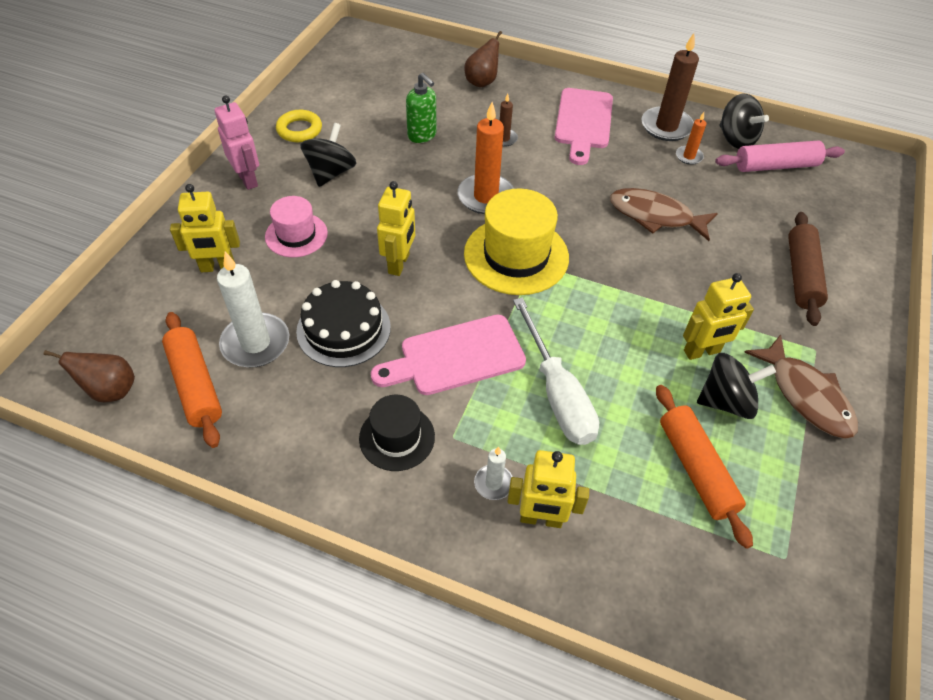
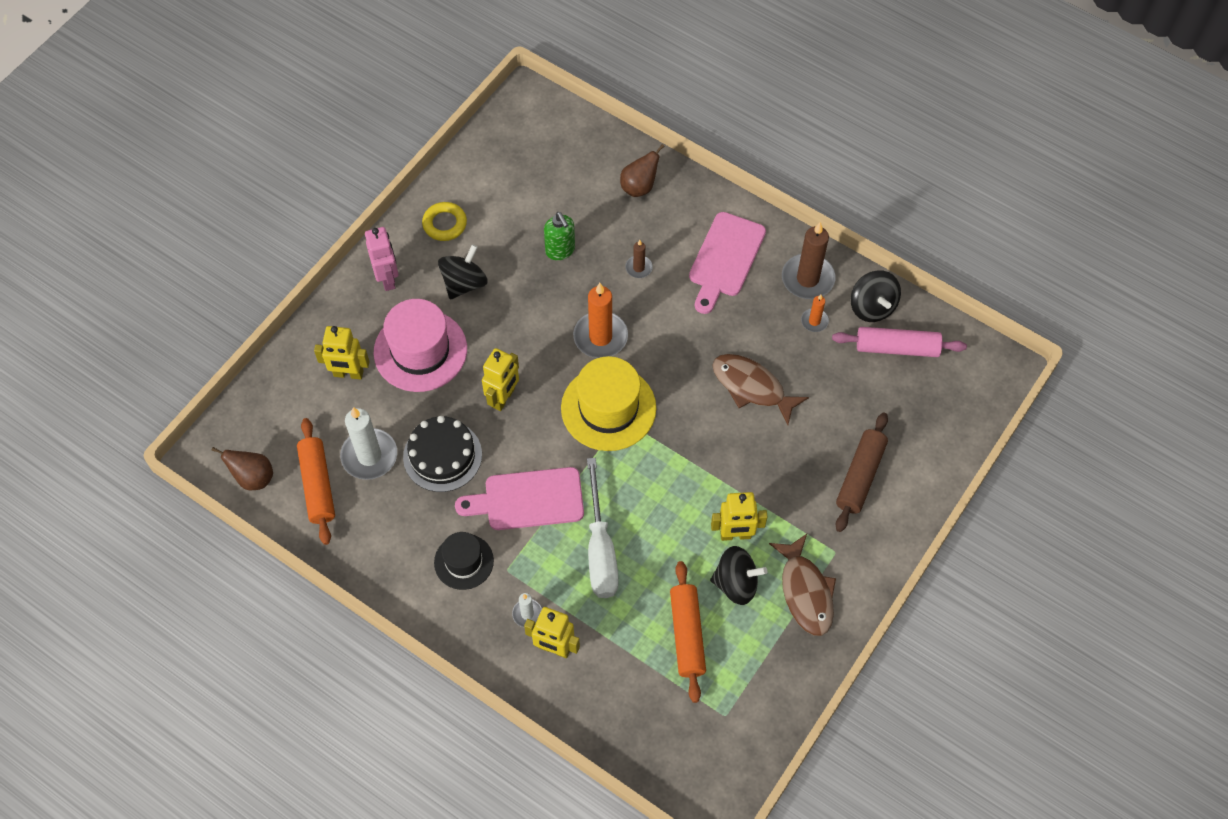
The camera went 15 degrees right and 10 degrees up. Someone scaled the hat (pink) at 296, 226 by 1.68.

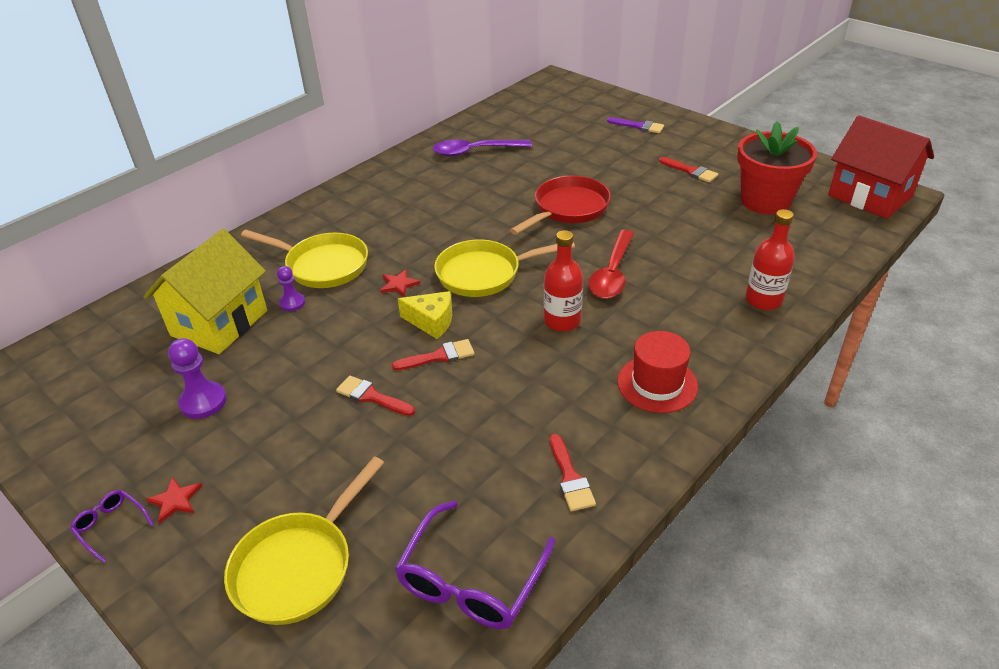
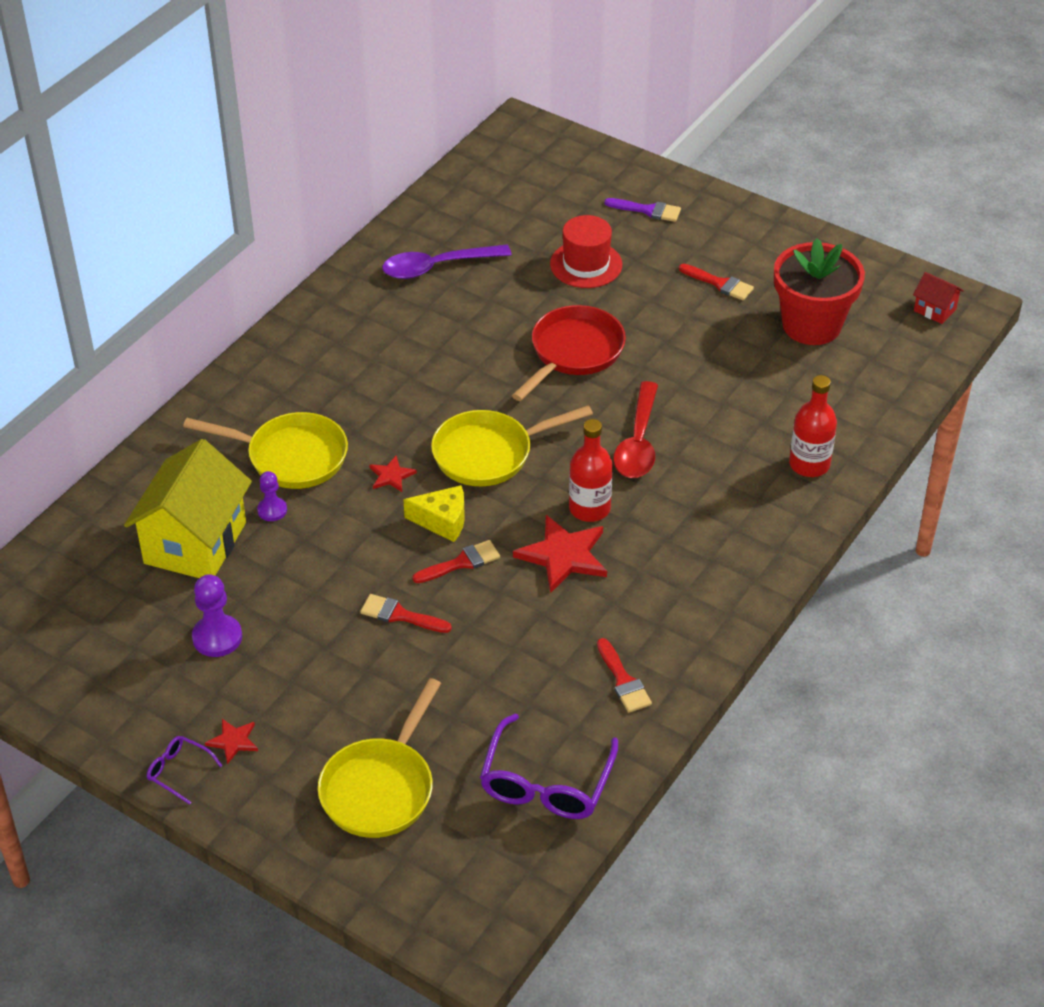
The camera went 10 degrees left and 5 degrees up. Someone put down the star (red) at 560, 554. Someone carried the hat (red) from 657, 372 to 586, 251. Someone scaled the house (red) at 881, 167 by 0.44.

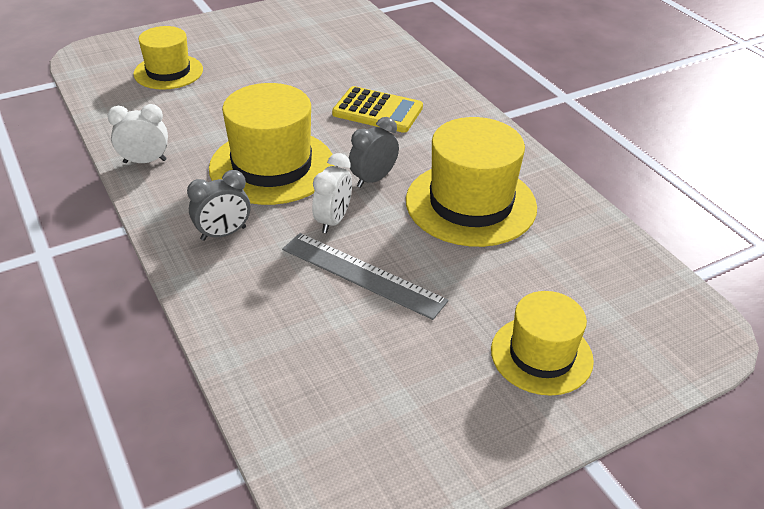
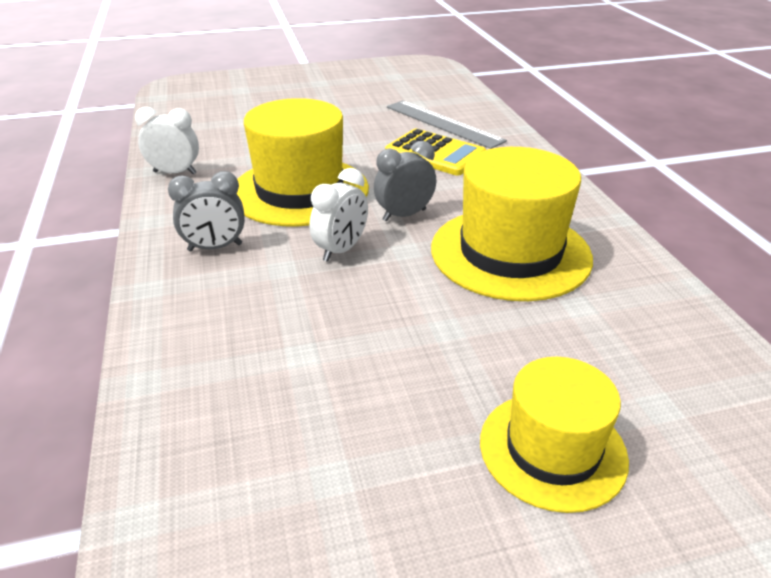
The camera went 15 degrees right and 5 degrees down. Someone carried the ruler (grey) from 365, 276 to 447, 124. Someone took away the hat (yellow) at 168, 58.

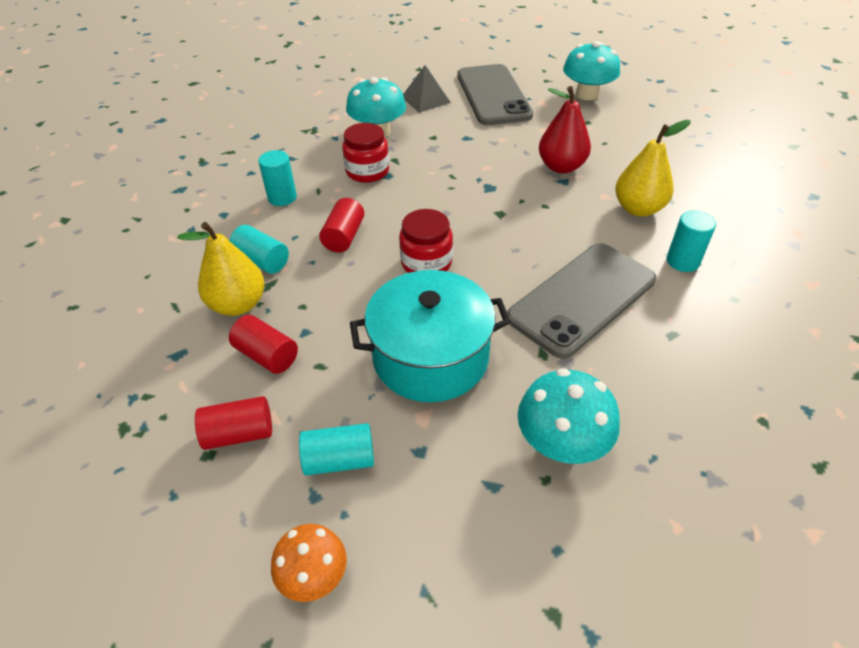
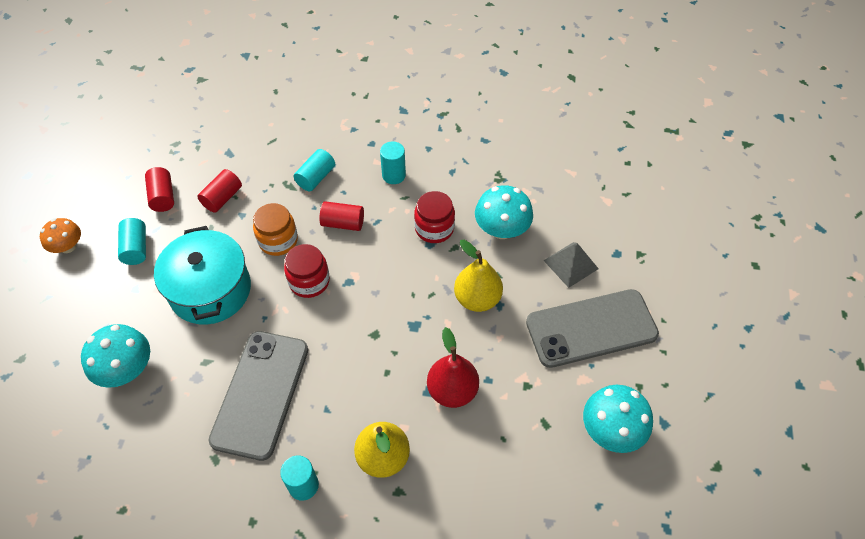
The camera went 85 degrees right and 10 degrees up. Someone rotated the phone (grey) at 581, 301 by 60 degrees clockwise. Someone put down the jar (orange) at 275, 229. Someone carried the pear (yellow) from 221, 269 to 478, 276.

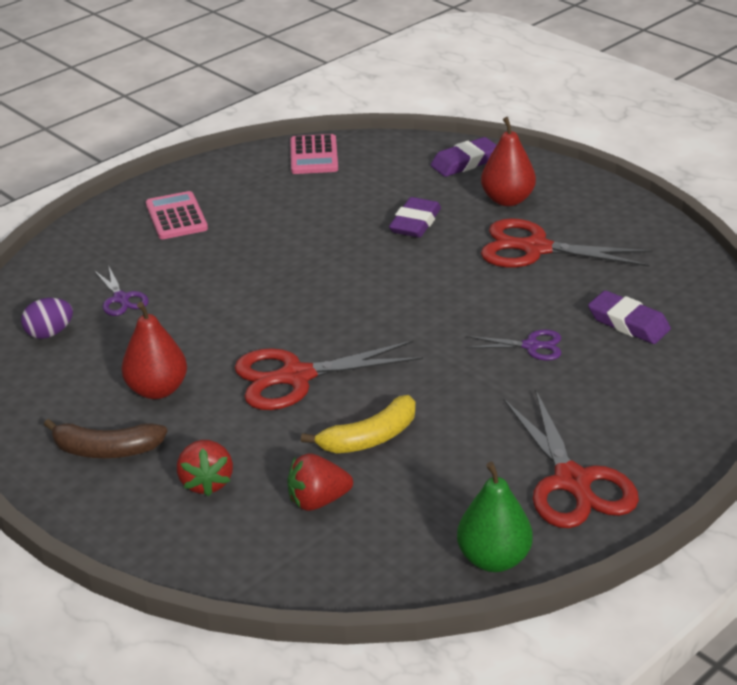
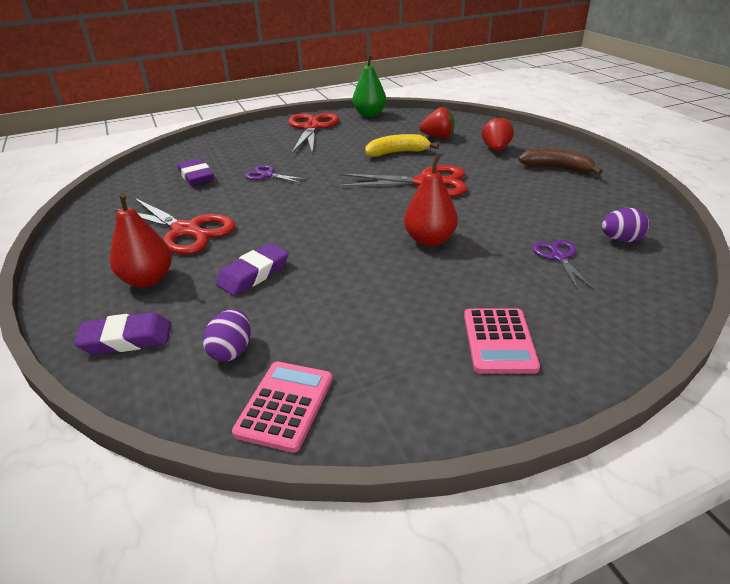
The camera went 160 degrees left and 0 degrees up. Someone put down the egg (purple) at 227, 335. Someone carried the pear (red) from 154, 350 to 431, 200.

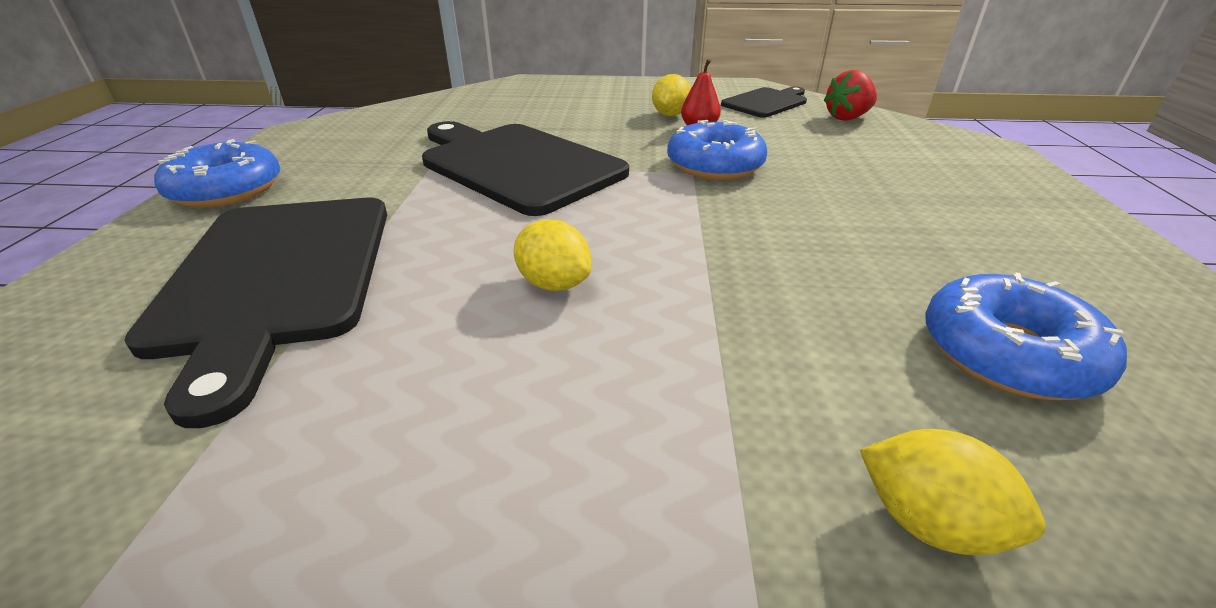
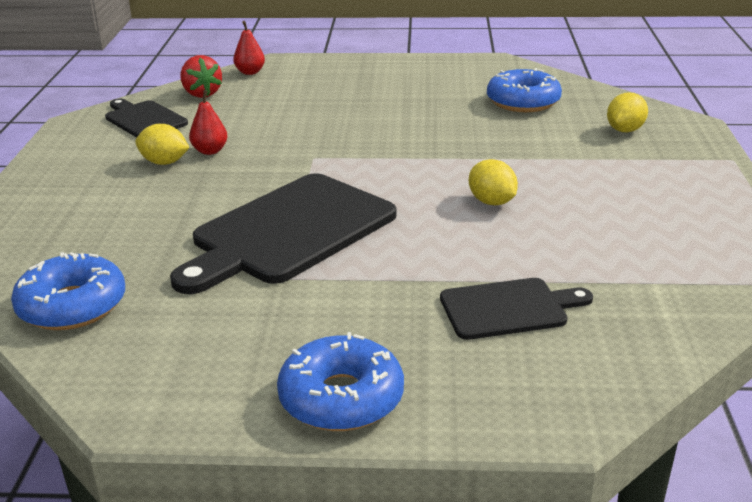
The camera went 90 degrees left and 5 degrees down. Someone carried the donut (blue) from 717, 150 to 68, 291. Someone put down the pear (red) at 249, 48. Someone scaled the cutting board (black) at 255, 313 by 0.54. Someone rotated the lemon (yellow) at 552, 255 by 75 degrees counterclockwise.

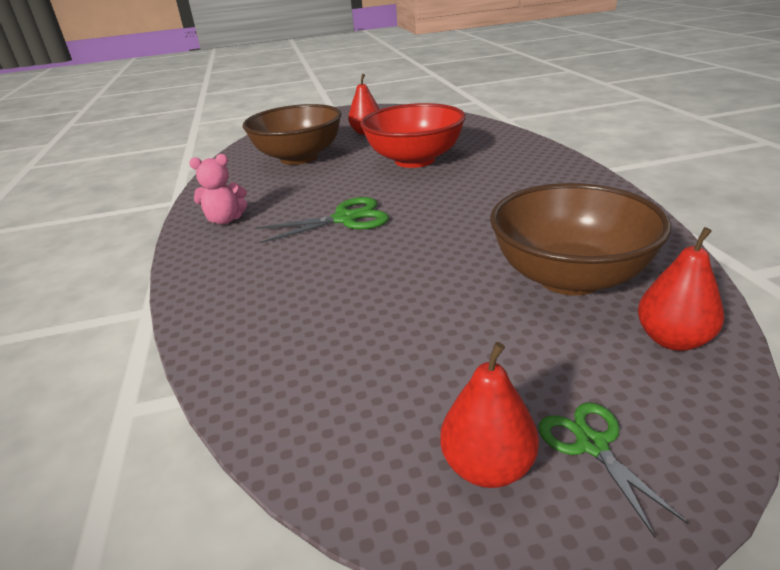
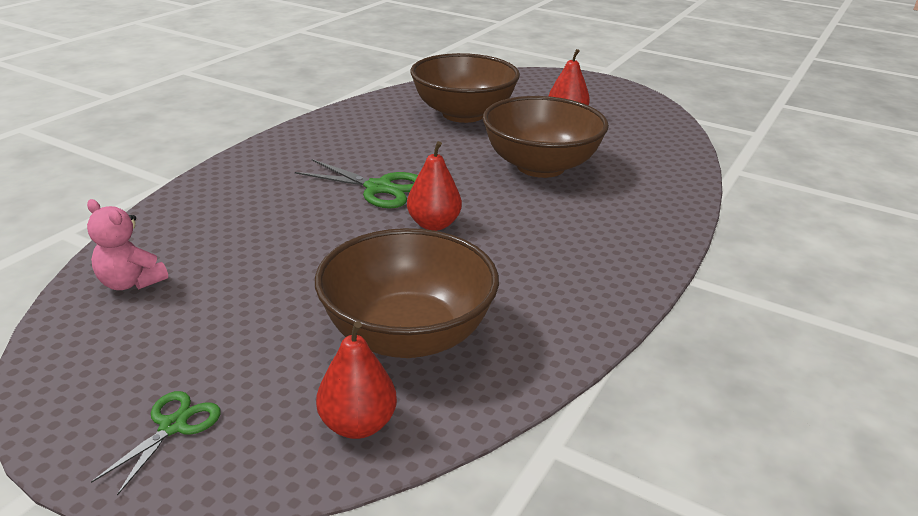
The camera went 40 degrees right and 0 degrees up. Someone carried the teddy bear (pink) from 218, 189 to 127, 244. Someone carried the pear (red) from 489, 415 to 434, 186. Someone repainted the bowl (red) at 413, 135, which became the bowl (brown) at 546, 137.

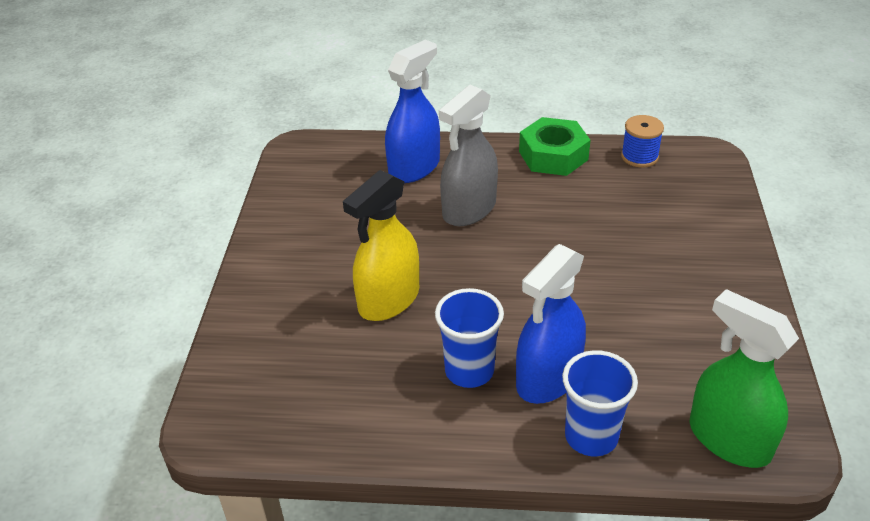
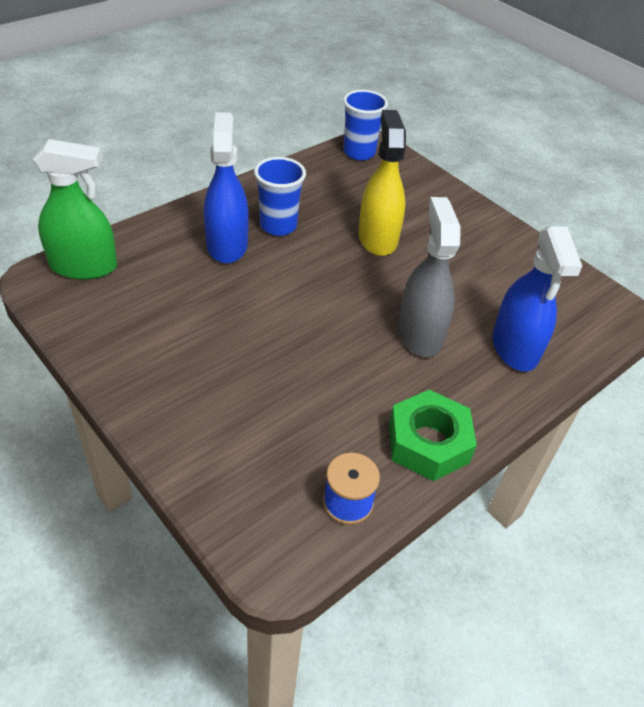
The camera went 130 degrees right and 5 degrees up. Someone carried the cup (blue) from 600, 403 to 365, 125.

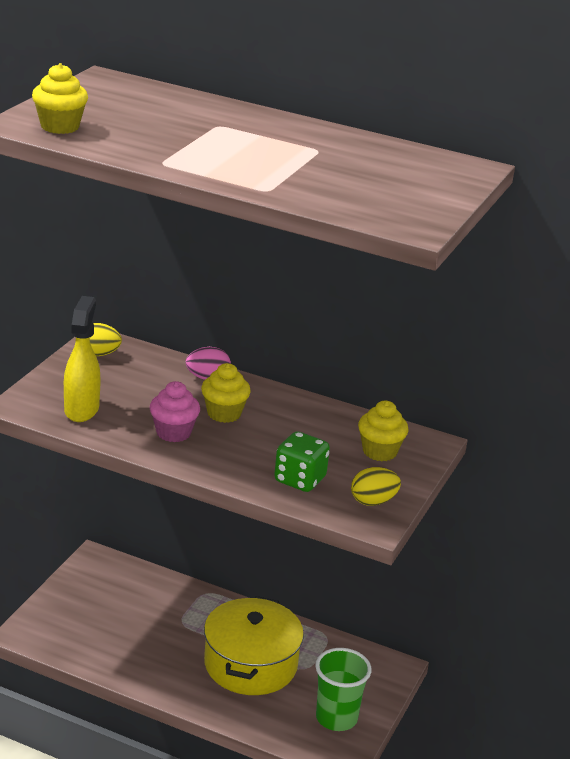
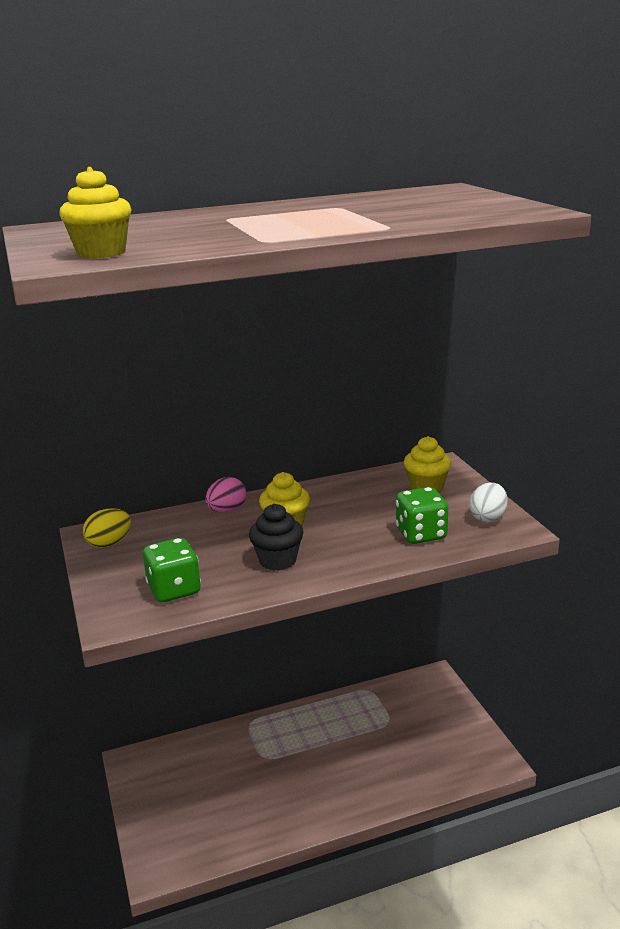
The camera went 40 degrees left and 5 degrees down. Someone swapped the spray bottle (yellow) at 82, 359 for the dice (green) at 172, 570. Someone repainted the cupcake (pink) at 175, 411, which became the cupcake (black) at 276, 537. Someone repainted the egg (yellow) at 376, 486, which became the egg (white) at 488, 503. Someone took away the pot (yellow) at 254, 645. Someone took away the cup (green) at 343, 689.

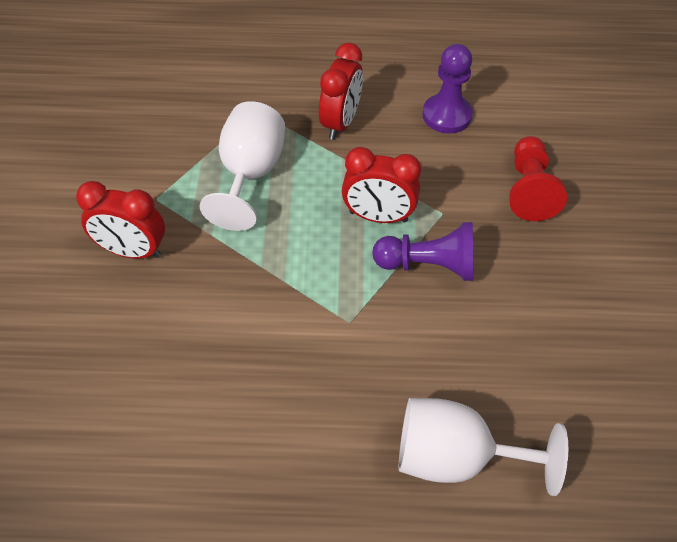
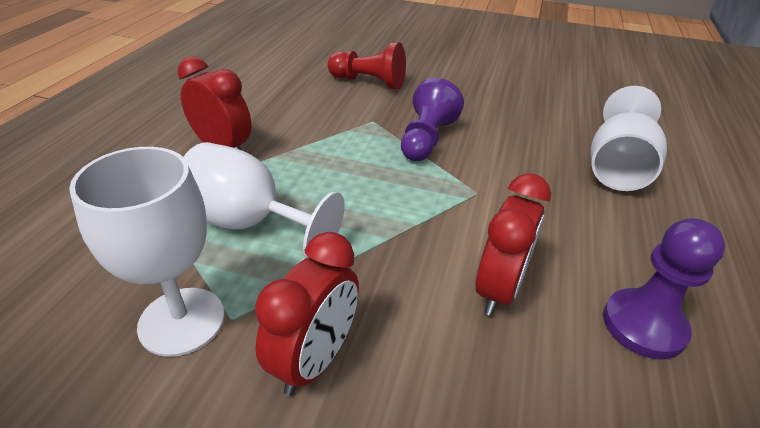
The camera went 75 degrees left and 15 degrees down. Someone put down the goblet (white) at 147, 252. Someone carried the clock (red) from 381, 185 to 513, 244. Someone carried the pawn (purple) from 447, 88 to 664, 288.

